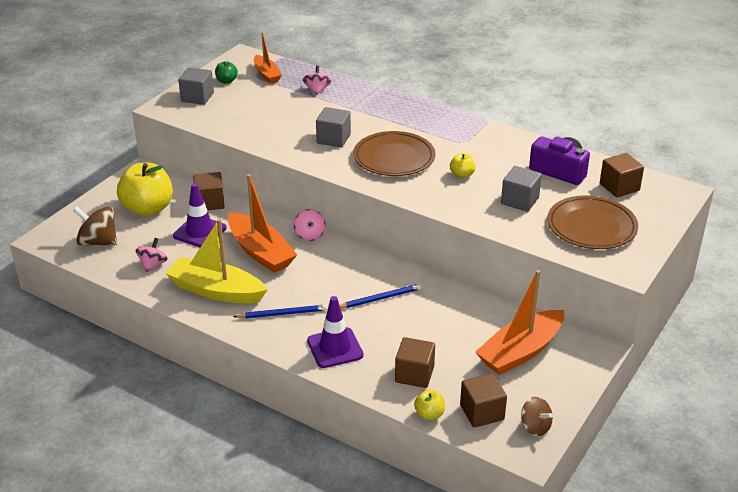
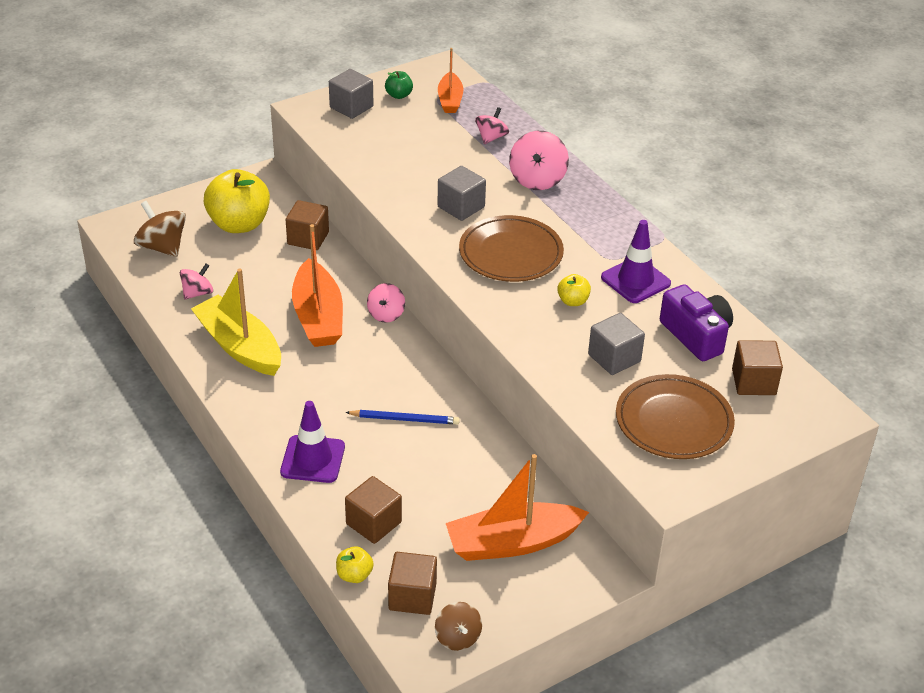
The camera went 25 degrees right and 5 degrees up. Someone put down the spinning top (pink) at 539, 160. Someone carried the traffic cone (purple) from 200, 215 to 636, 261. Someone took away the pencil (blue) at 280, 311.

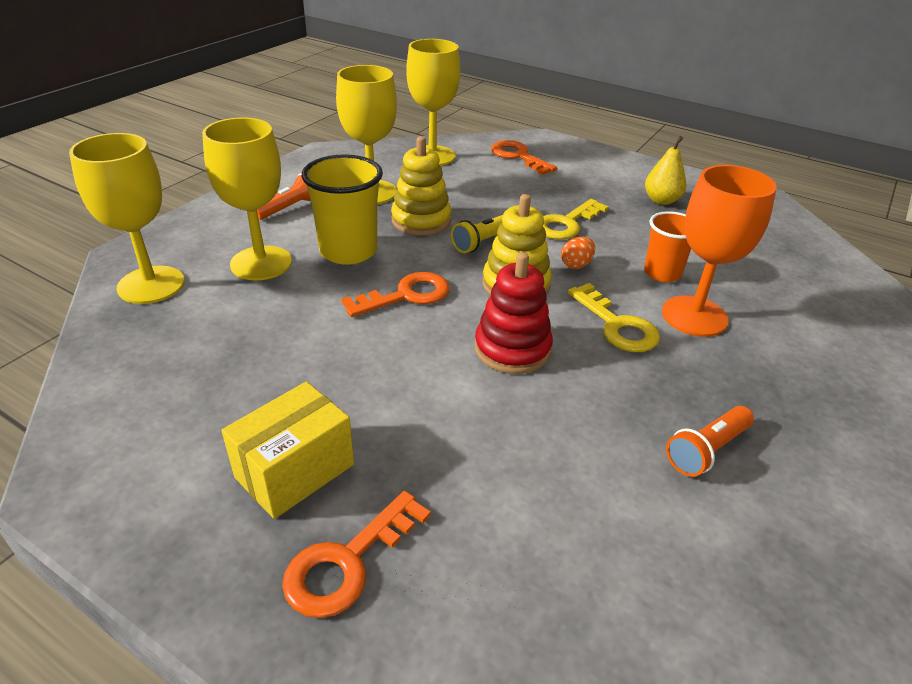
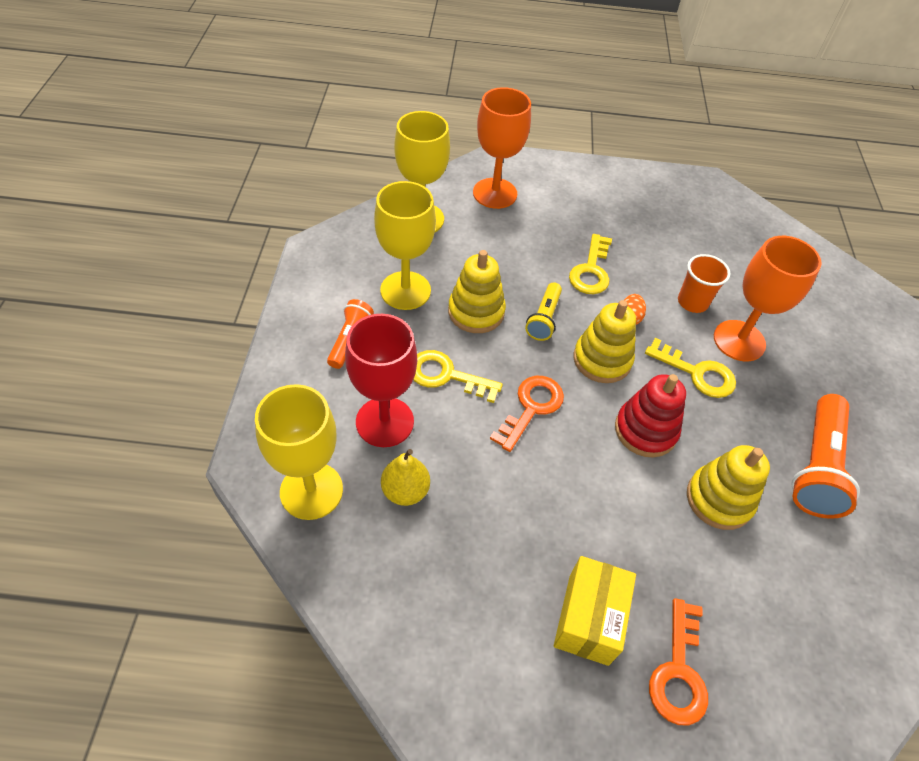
The camera went 30 degrees left and 15 degrees up. Someone repainted the goblet (yellow) at 247, 198, which became the goblet (red) at 381, 380. Someone carried the pear (yellow) from 666, 170 to 405, 477. Someone swapped the cup (yellow) at 342, 209 for the key (yellow) at 458, 376. Someone swapped the key (orange) at 524, 157 for the goblet (orange) at 502, 148. Someone put down the stacking toy (yellow) at 728, 487. Someone scaled the flashlight (orange) at 710, 441 by 1.73.

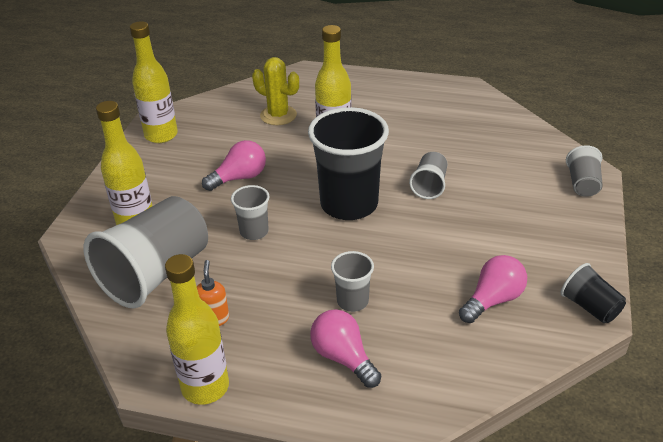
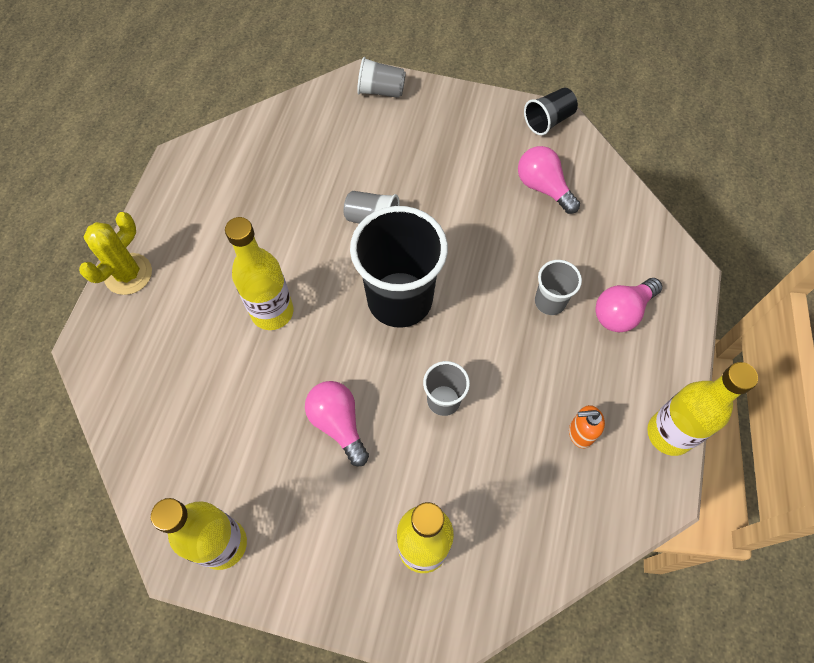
The camera went 90 degrees left and 25 degrees up. Someone carried the cactus (yellow) from 275, 91 to 115, 253. Someone took away the cup (grey) at 146, 252.

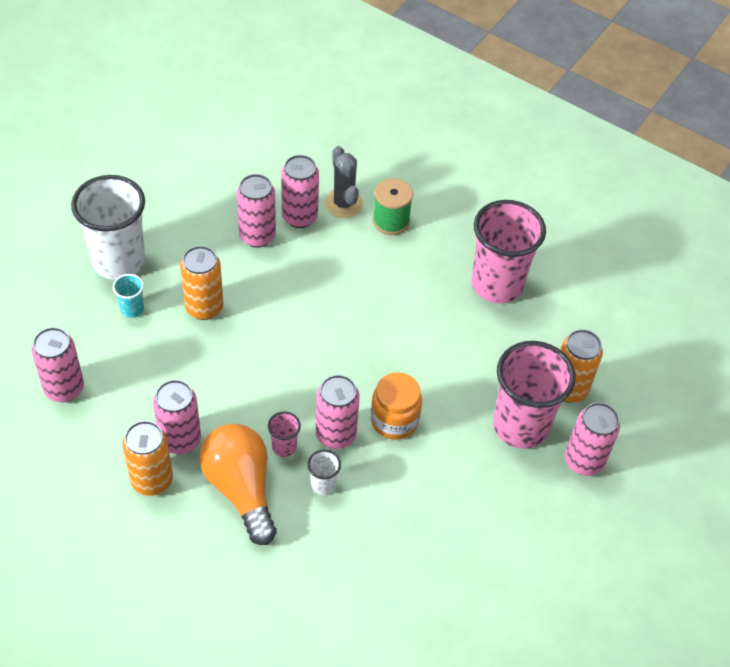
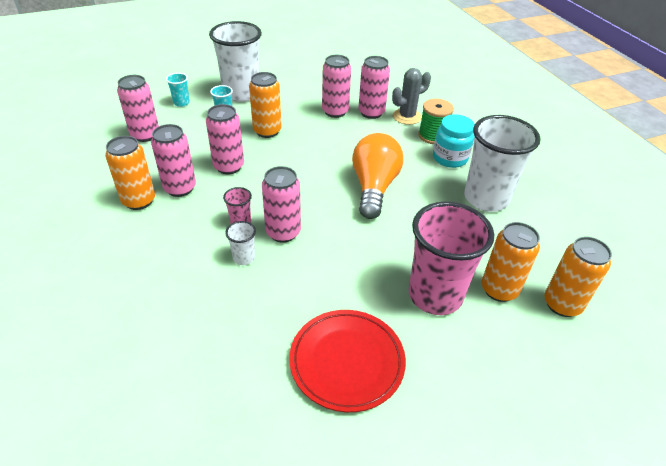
The camera went 35 degrees right and 10 degrees down. Someone put down the cup (turquoise) at 178, 90. Someone carried the can (pink) from 592, 439 to 225, 139. Someone put down the plate (red) at 347, 361. Someone carried the light bulb (orange) from 237, 484 to 378, 176. Someone rotated the cactus (grey) at 344, 182 by 45 degrees clockwise. Someone put down the jar (turquoise) at 454, 141. Someone repainted the cup (pink) at 509, 252, which became the cup (white) at 502, 163. Someone put down the can (orange) at 578, 276. Someone took away the jar (orange) at 396, 406.

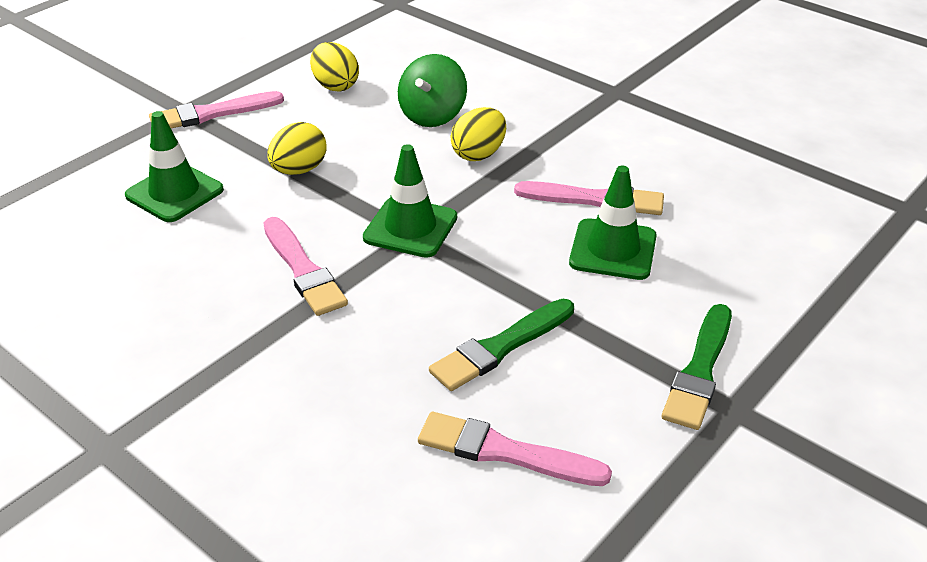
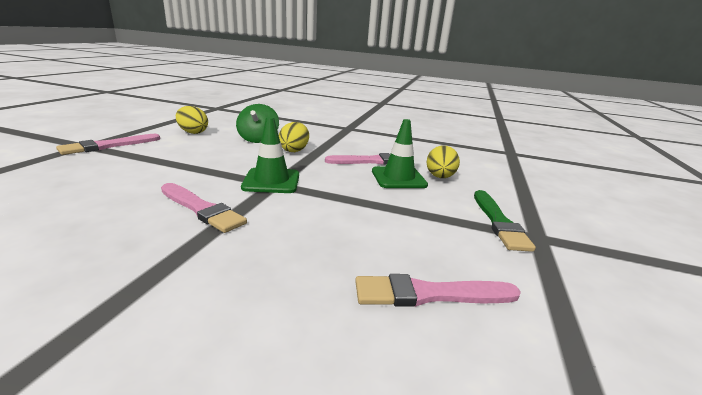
The camera went 25 degrees left and 15 degrees down. Someone carried the egg (yellow) from 297, 148 to 443, 162. Someone took away the traffic cone (green) at 174, 166. Someone took away the brush (green) at 501, 345.

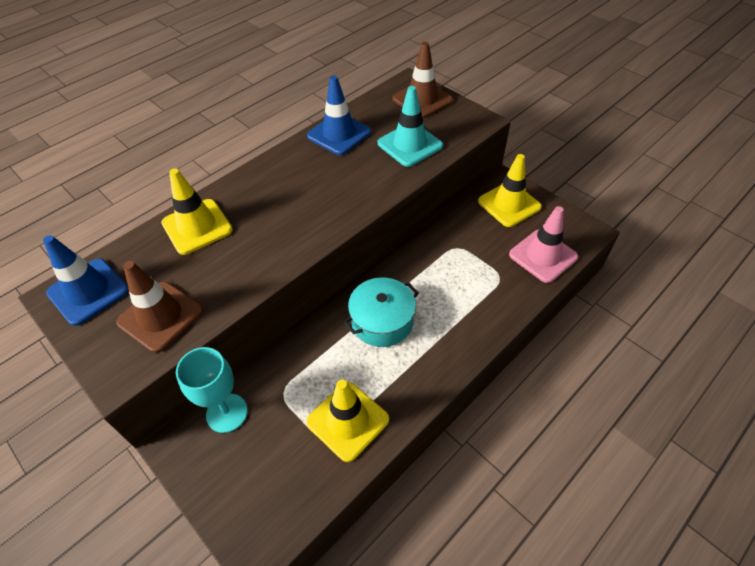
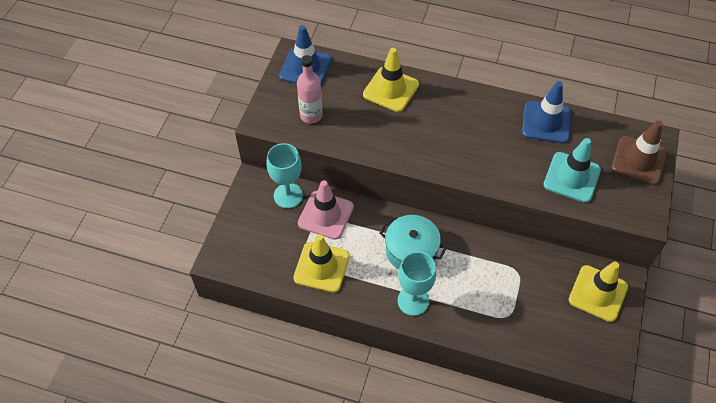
The camera went 60 degrees right and 5 degrees up. Someone swapped the traffic cone (brown) at 159, 307 for the bottle (pink) at 310, 89. Someone carried the traffic cone (pink) from 543, 244 to 326, 210. Someone put down the goblet (turquoise) at 417, 283.

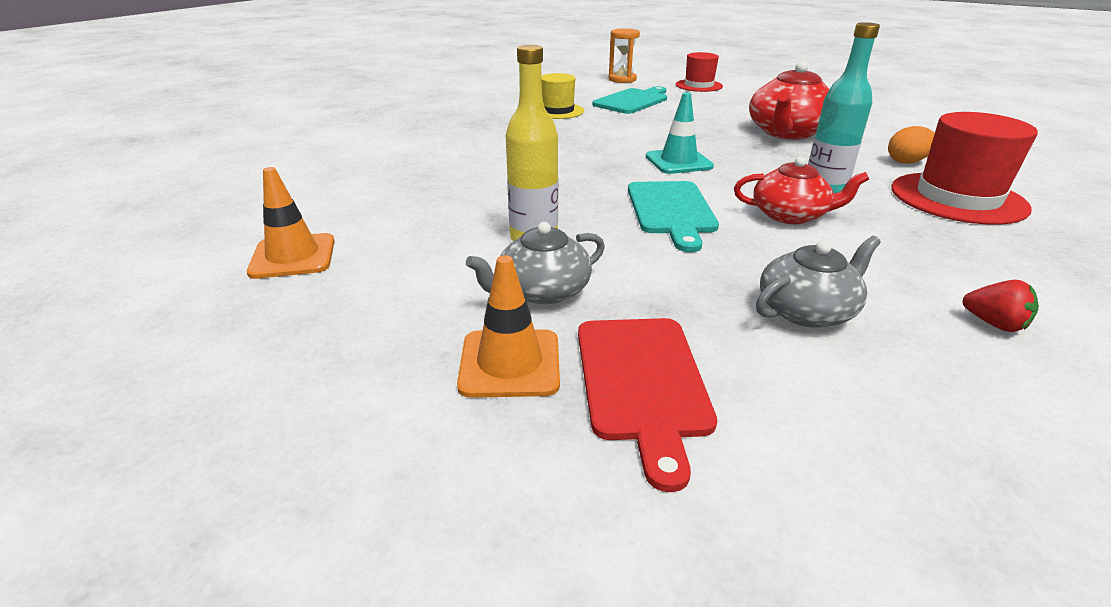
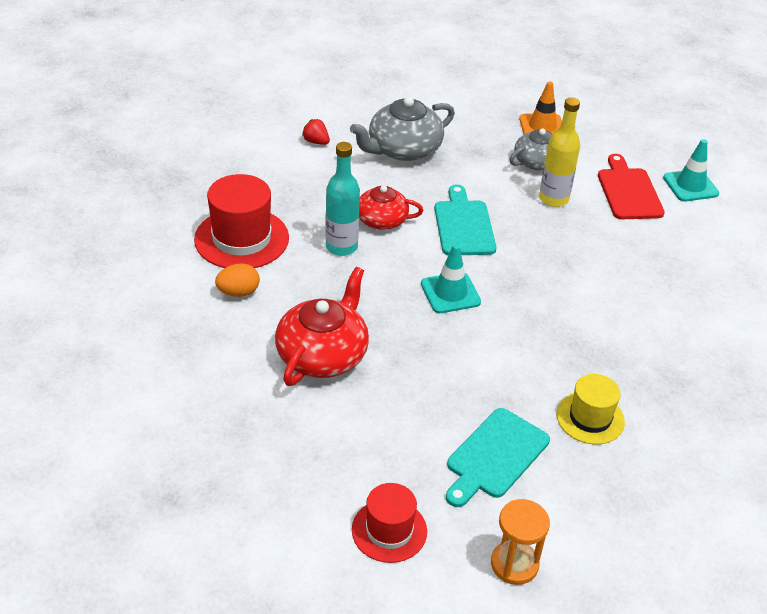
The camera went 175 degrees right and 10 degrees up. Someone scaled the teapot (grey) at 818, 282 by 1.52. Someone carried the cutting board (red) from 647, 405 to 631, 186. Someone repainted the traffic cone (orange) at 291, 223, which became the traffic cone (turquoise) at 691, 170.

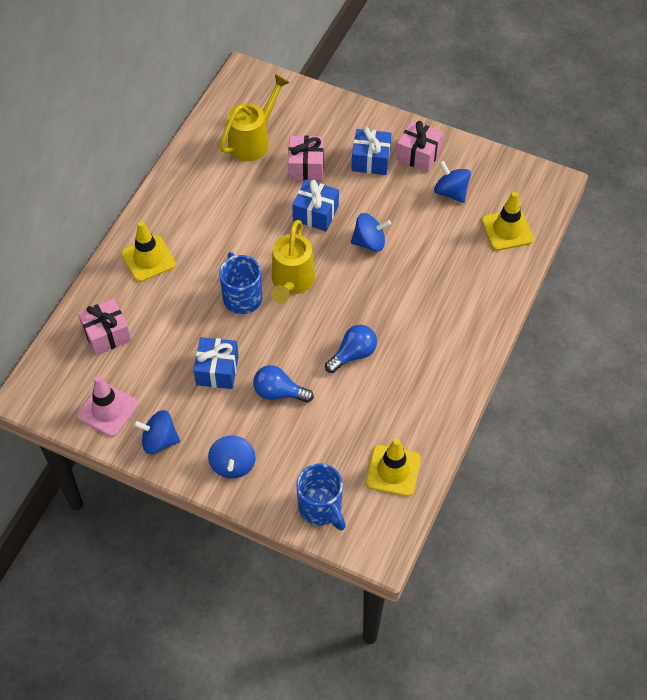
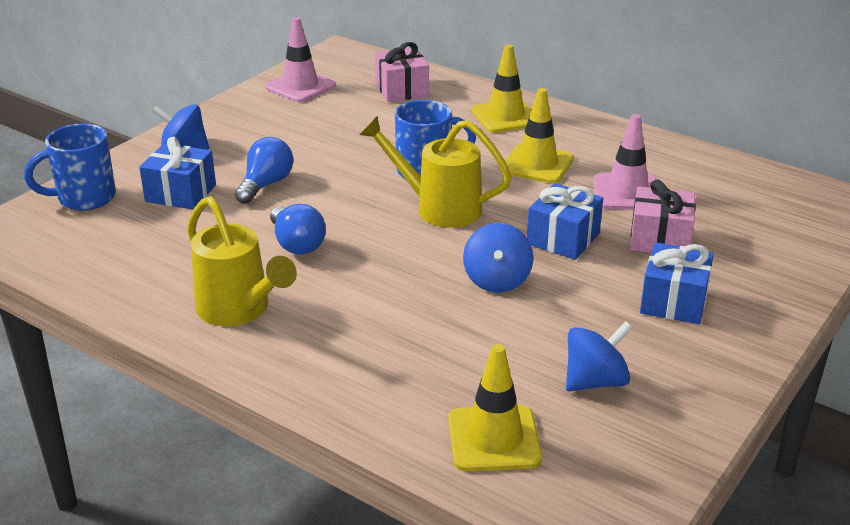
The camera went 100 degrees right and 25 degrees down. Someone carried the gift (blue) from 216, 363 to 177, 173. Someone carried the watering can (yellow) from 254, 117 to 242, 261. Someone carried the traffic cone (yellow) from 393, 467 to 537, 136. Someone put down the traffic cone (pink) at 625, 162. Someone took away the spinning top (blue) at 156, 432. Someone took away the gift (pink) at 419, 146.

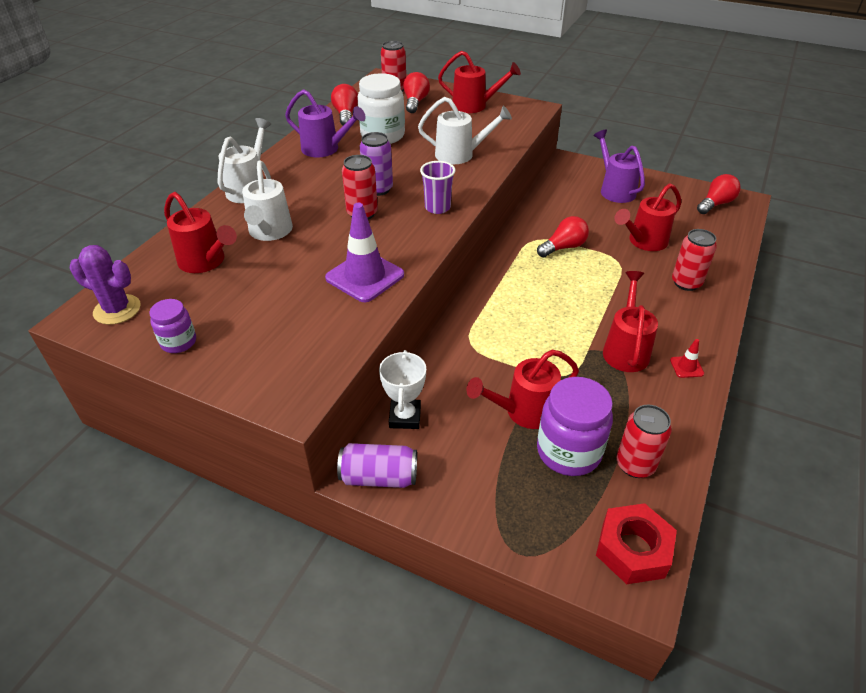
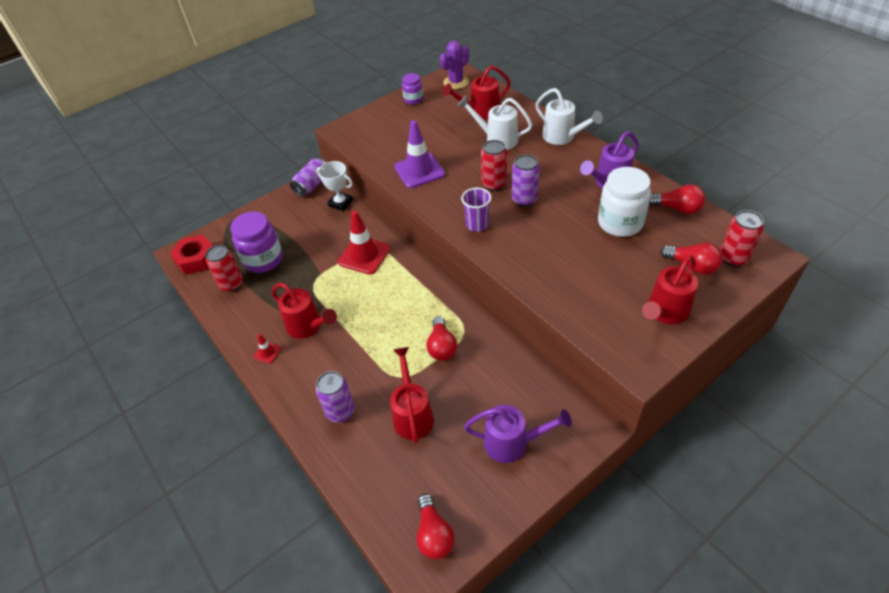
The camera went 120 degrees right and 5 degrees up. Someone repainted the can (red) at 694, 260, which became the can (purple) at 335, 397. Someone put down the traffic cone (red) at 364, 242. Someone took away the watering can (white) at 465, 130. Someone took away the watering can (red) at 522, 389.

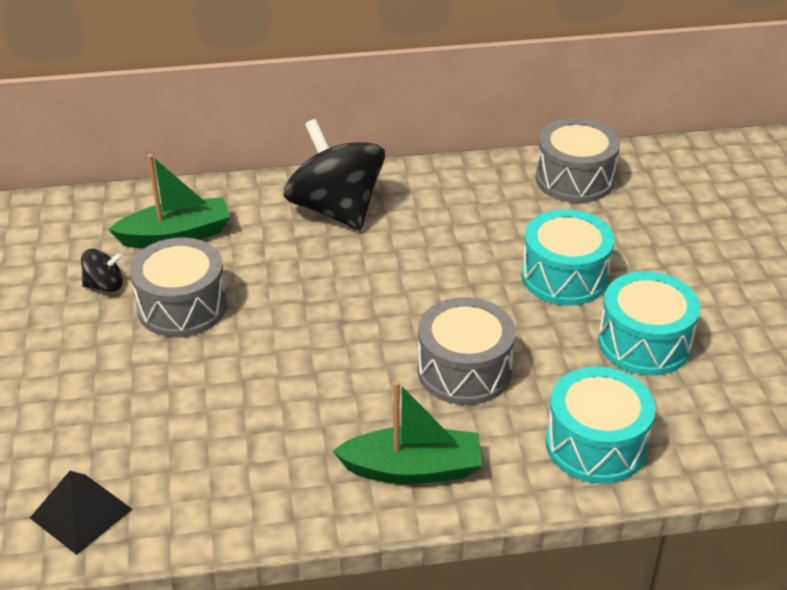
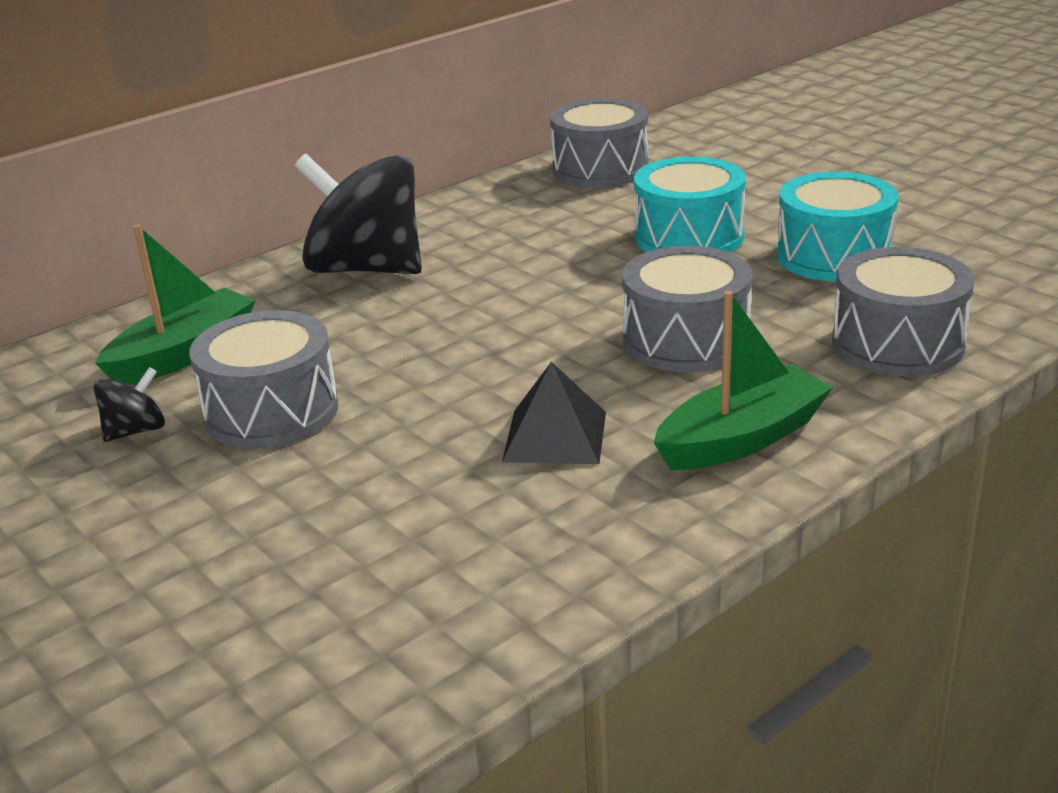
The camera went 30 degrees left and 10 degrees down. Someone carried the pyramid (black) from 81, 513 to 554, 413. Someone repainted the drum (turquoise) at 601, 425, which became the drum (grey) at 903, 312.

